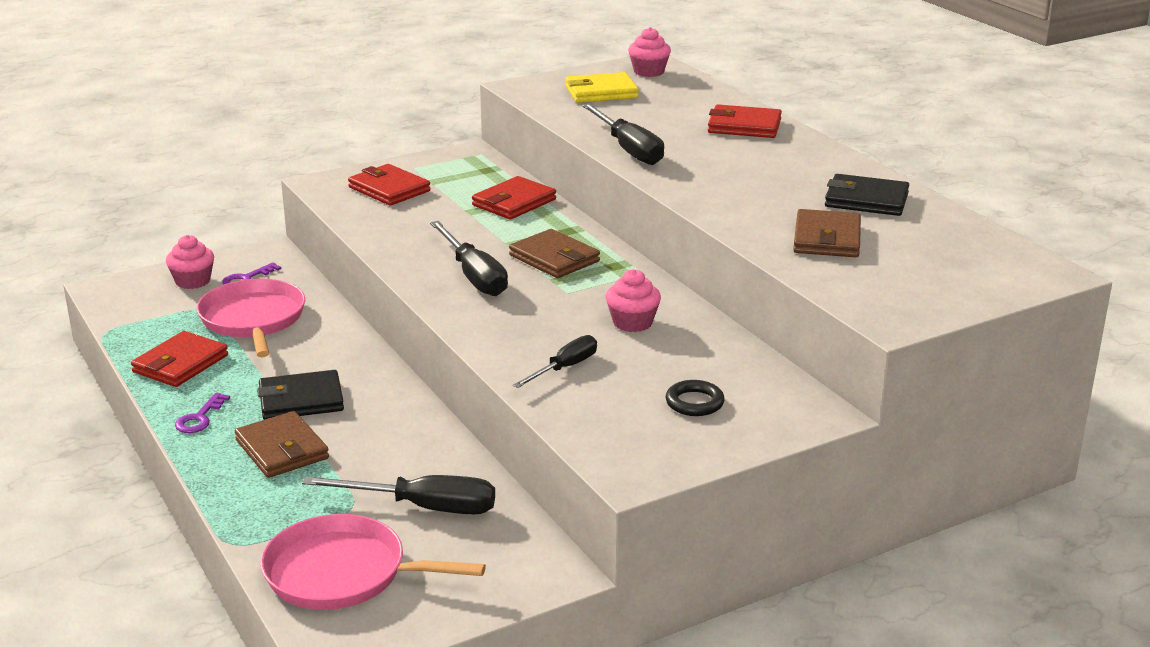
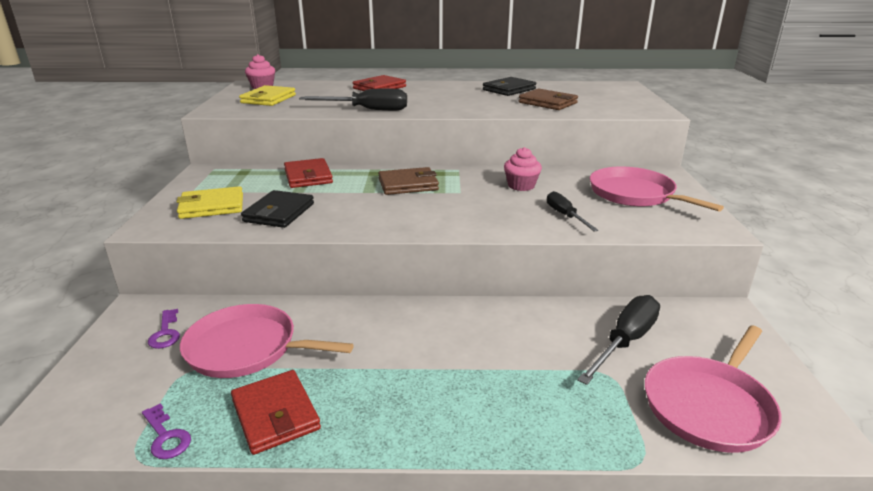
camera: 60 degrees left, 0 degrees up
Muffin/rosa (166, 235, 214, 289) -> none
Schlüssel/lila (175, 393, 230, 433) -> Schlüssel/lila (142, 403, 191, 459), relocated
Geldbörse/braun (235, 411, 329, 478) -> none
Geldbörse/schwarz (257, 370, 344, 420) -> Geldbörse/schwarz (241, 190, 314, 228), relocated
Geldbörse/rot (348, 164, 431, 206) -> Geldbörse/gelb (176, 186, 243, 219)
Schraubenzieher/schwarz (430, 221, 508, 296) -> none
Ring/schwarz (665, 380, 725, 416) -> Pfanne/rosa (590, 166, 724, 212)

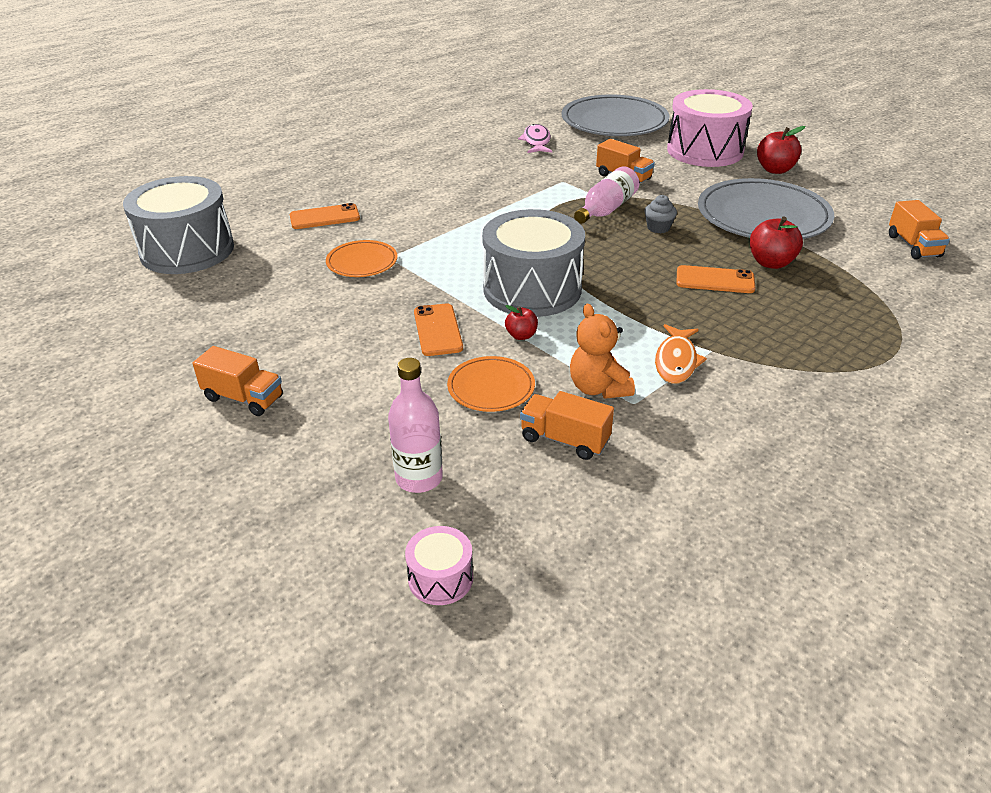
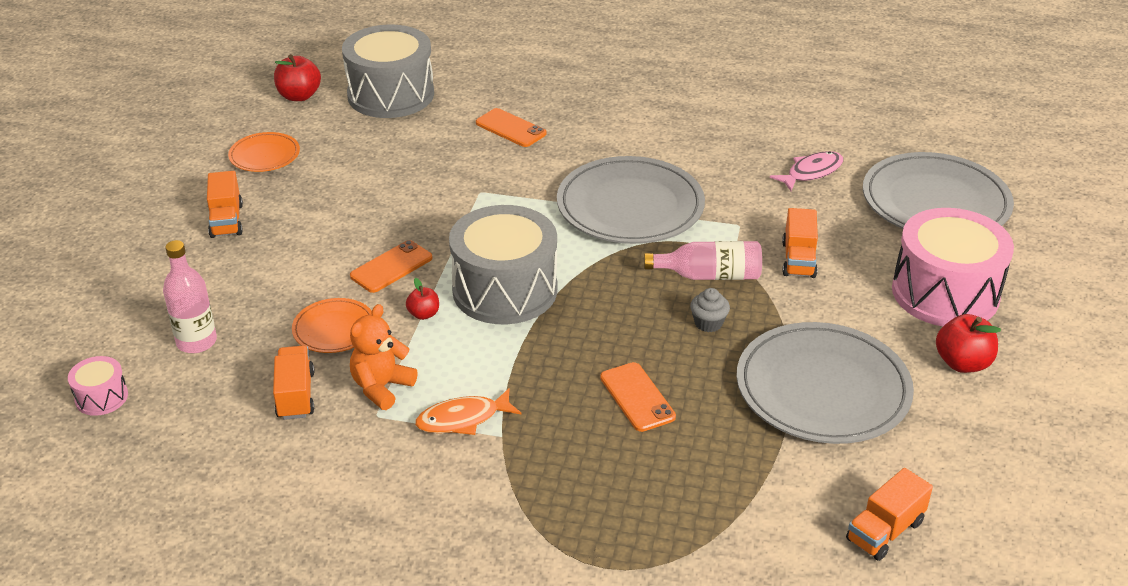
camera: 55 degrees right, 0 degrees up
Teller/orange (326, 240, 398, 277) -> Teller/orange (228, 132, 300, 172), relocated
Apfel/rot (750, 216, 803, 269) -> Apfel/rot (274, 54, 321, 101), relocated
none -> Teller/grau (557, 156, 705, 244)

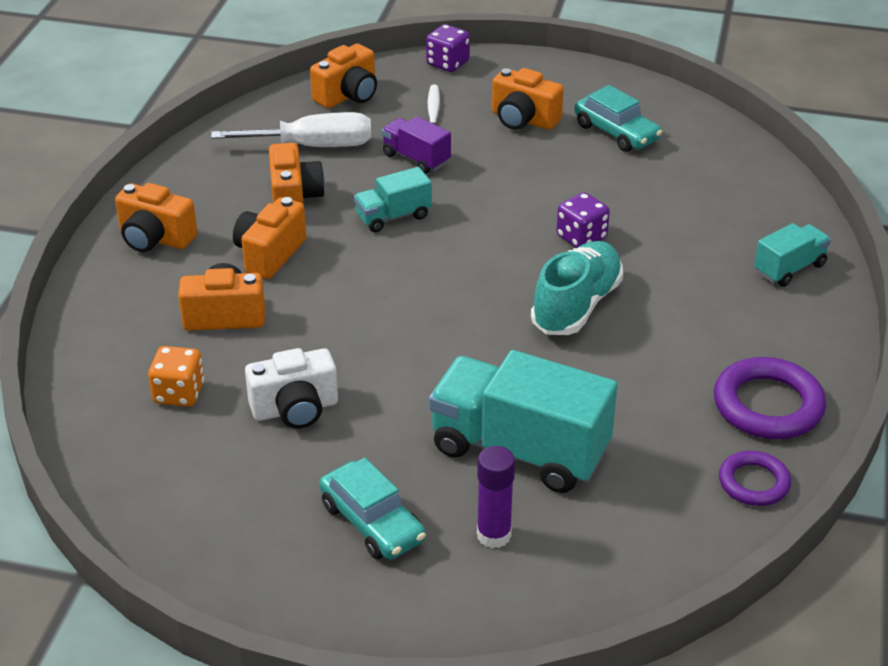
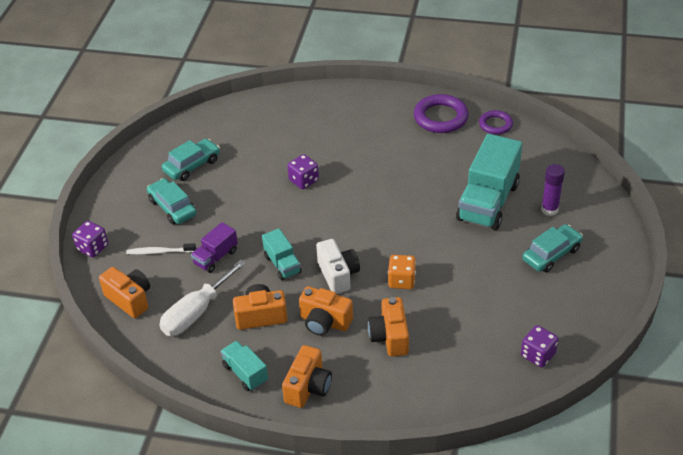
camera: 90 degrees left, 5 degrees up
Spielwürfel/orange (148, 346, 204, 407) -> Spielwürfel/orange (388, 255, 416, 289), relocated
Schraubenzieher/weiß (211, 112, 371, 147) -> Schraubenzieher/weiß (159, 259, 246, 336), 135 degrees counterclockwise
Kamera/weiß (245, 348, 338, 429) -> Kamera/weiß (316, 239, 360, 294), relocated
Kamera/orange (492, 68, 564, 130) -> Auto/türkis (147, 178, 197, 225)
Schuh/türkis (531, 241, 623, 335) -> none
Lastwagen/türkis (754, 223, 831, 287) -> Lastwagen/türkis (221, 341, 268, 391), relocated
none -> Spielwürfel/lila (521, 325, 558, 367)

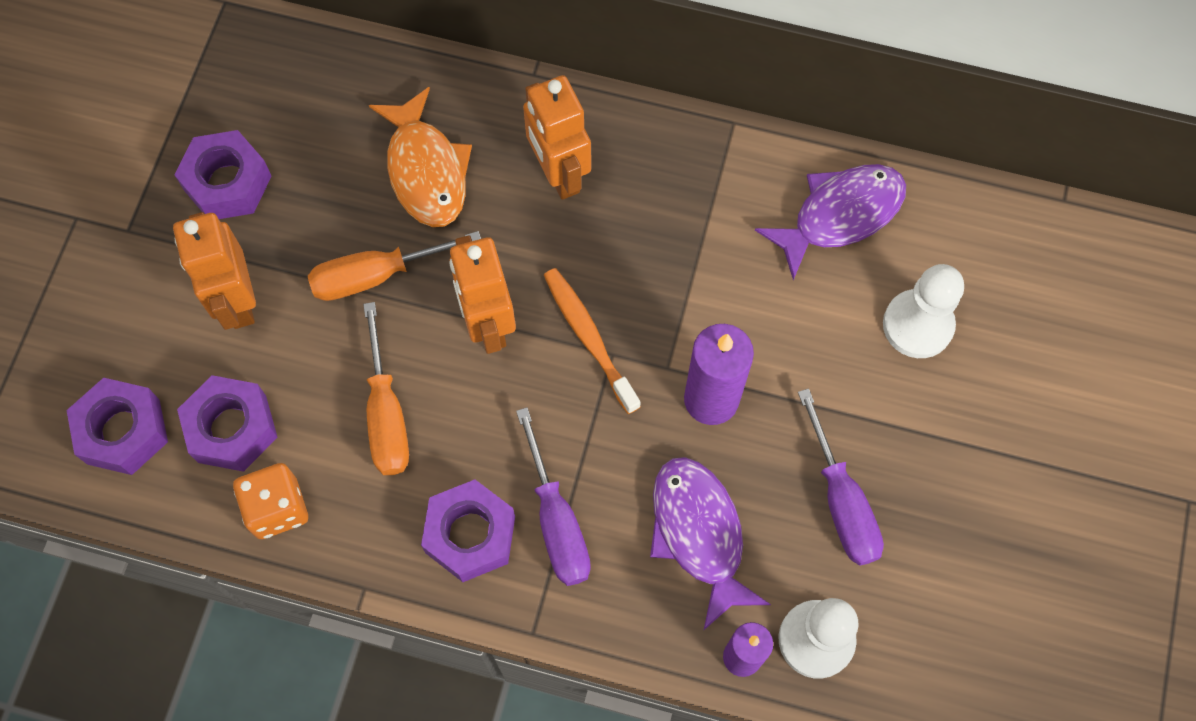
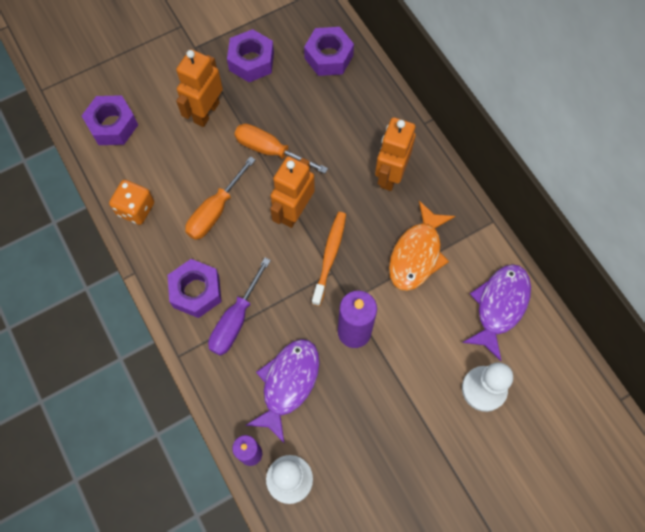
camera: 45 degrees right, 0 degrees up
Sechskantmutter/lila (177, 375, 278, 472) -> Sechskantmutter/lila (304, 27, 354, 76), relocated
Fisch/orange (369, 87, 472, 227) -> Fisch/orange (389, 201, 455, 291), relocated
Fisch/lila (755, 164, 906, 280) -> Fisch/lila (462, 264, 531, 361), 75 degrees counterclockwise
Schraubenzieher/lila (798, 388, 884, 566) -> none

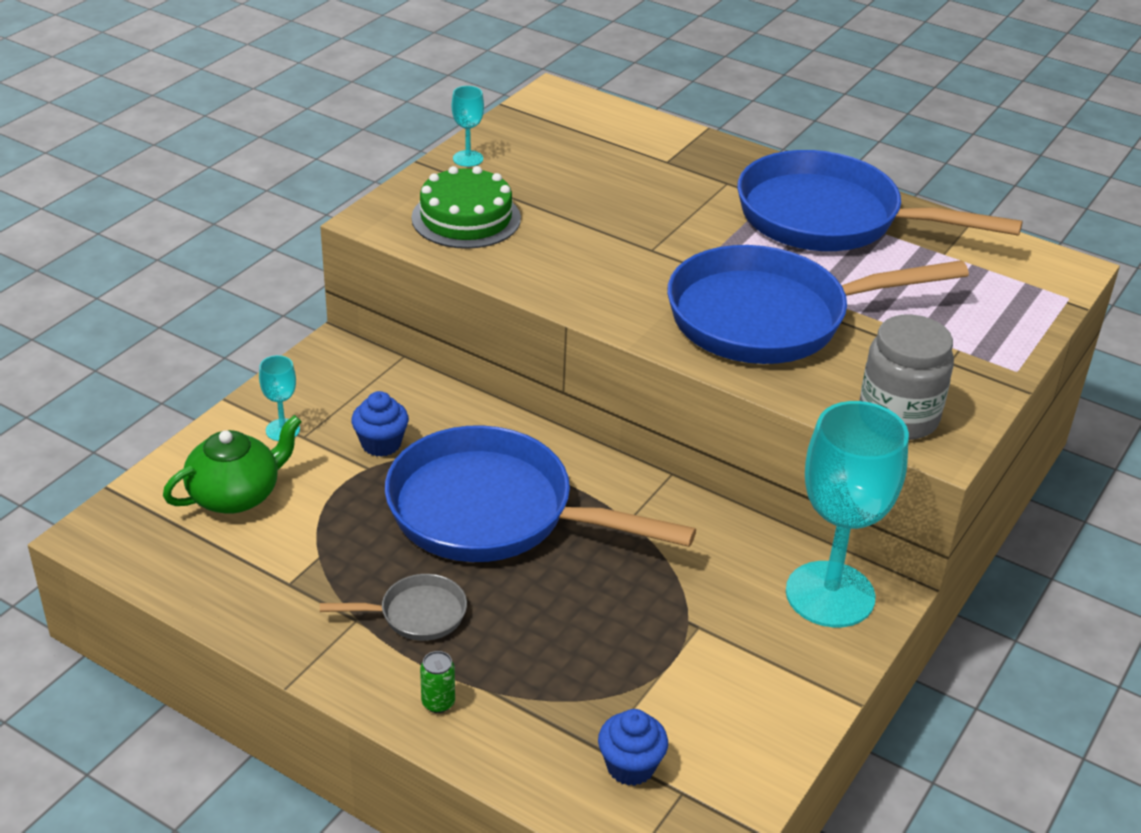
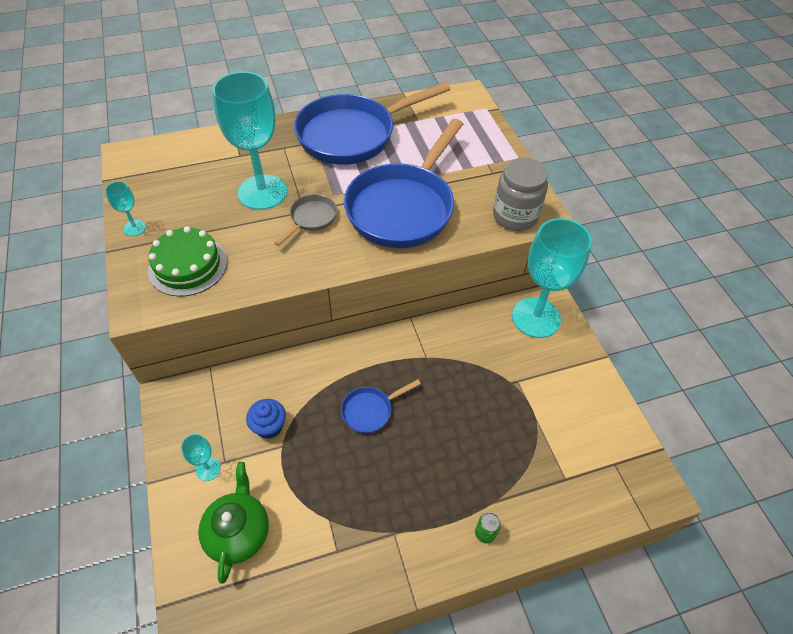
camera: 50 degrees left, 15 degrees up
Pfanne/grau (320, 574, 467, 641) -> Pfanne/grau (274, 194, 337, 246), relocated
Pfanne/blau (385, 425, 696, 562) -> Pfanne/blau (341, 379, 421, 433), x0.43
Muffin/blau (598, 709, 668, 786) -> none
none -> Kelch/türkis (212, 71, 287, 210)

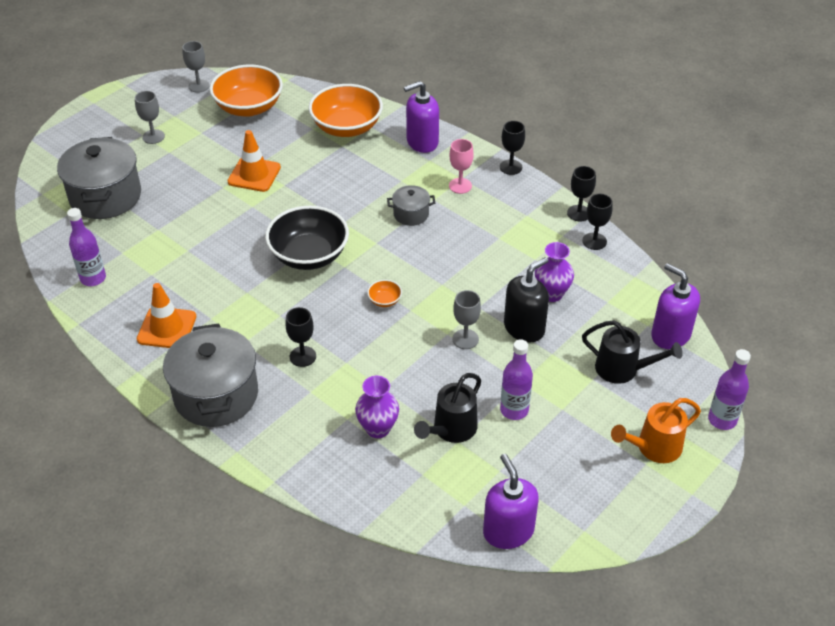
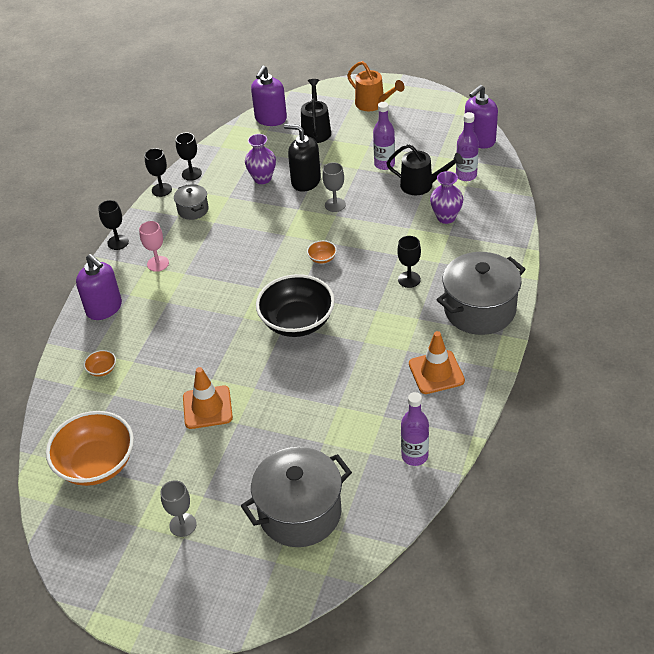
camera: 110 degrees left, 0 degrees up
Kelch/grau (182, 41, 210, 93) -> none
Schüssel/orange (309, 84, 383, 137) -> Schüssel/orange (84, 350, 116, 377), x0.40
Kochtopf/grau (387, 185, 435, 226) -> Kochtopf/grau (174, 184, 209, 220), relocated
Flasche/lila (708, 349, 751, 430) -> Flasche/lila (456, 112, 479, 181), relocated

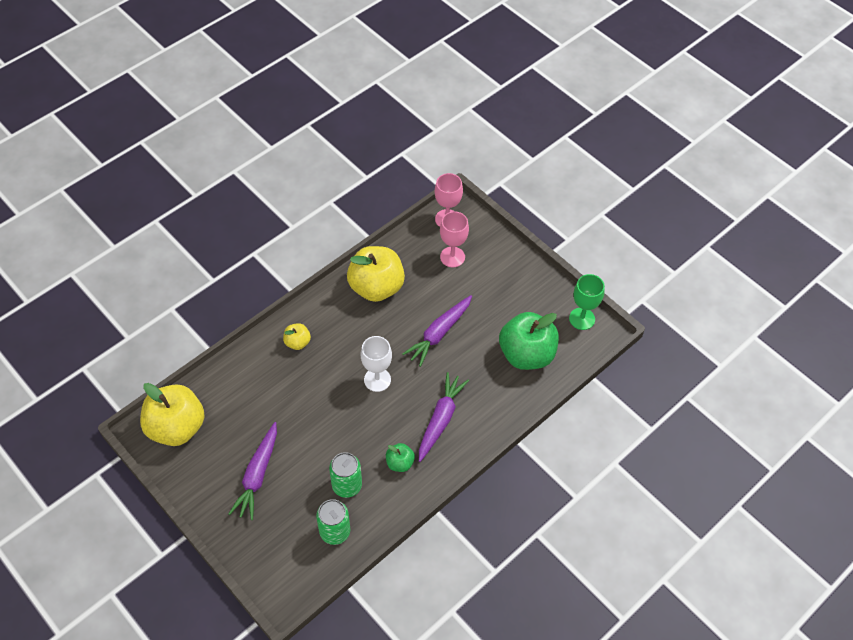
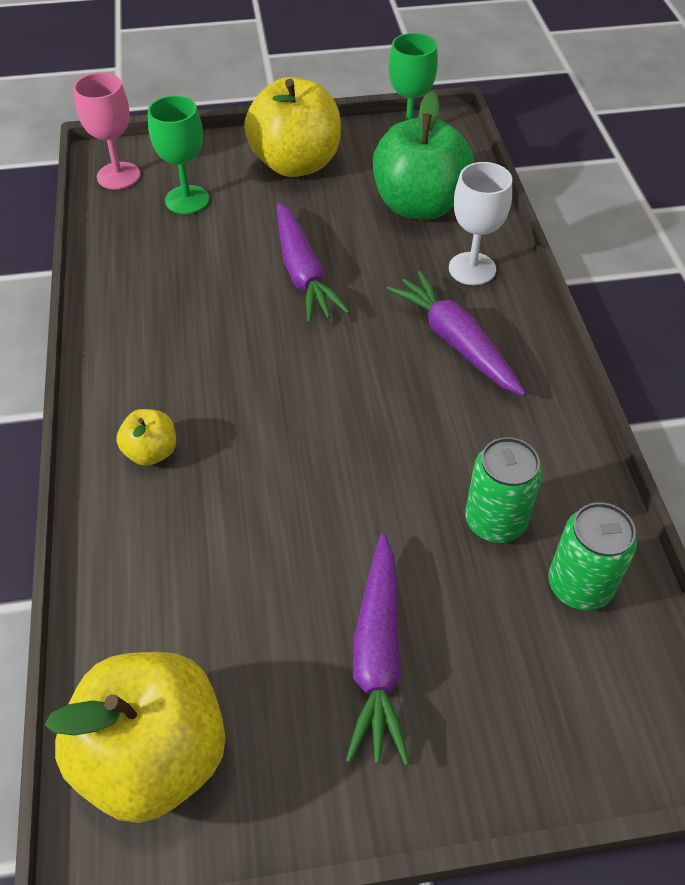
camera: 55 degrees left, 5 degrees down
Karotte/lila (228, 422, 277, 520) -> Karotte/lila (346, 533, 410, 765), 45 degrees clockwise
Apfel/gelb (347, 246, 405, 302) -> Apfel/gelb (244, 77, 341, 177), relocated
Kelch/weiß (361, 336, 392, 392) -> Kelch/weiß (449, 162, 512, 285), relocated
Apfel/grün (386, 443, 415, 472) -> none
Kelch/rosa (440, 211, 469, 267) -> Kelch/grün (148, 95, 209, 214)

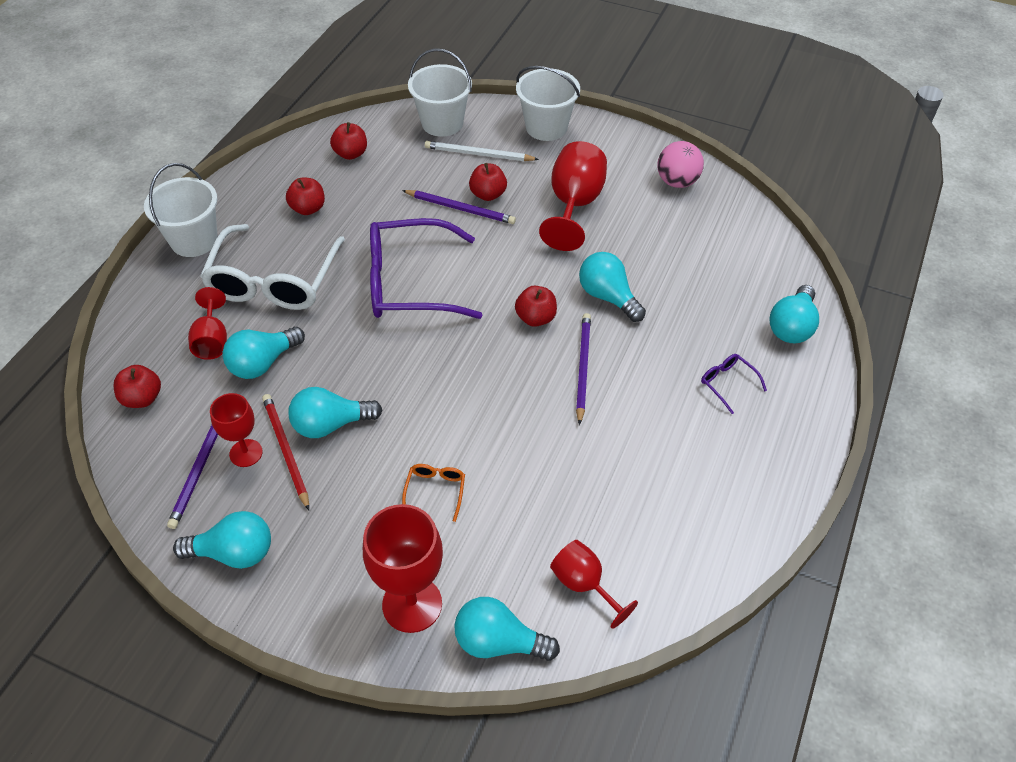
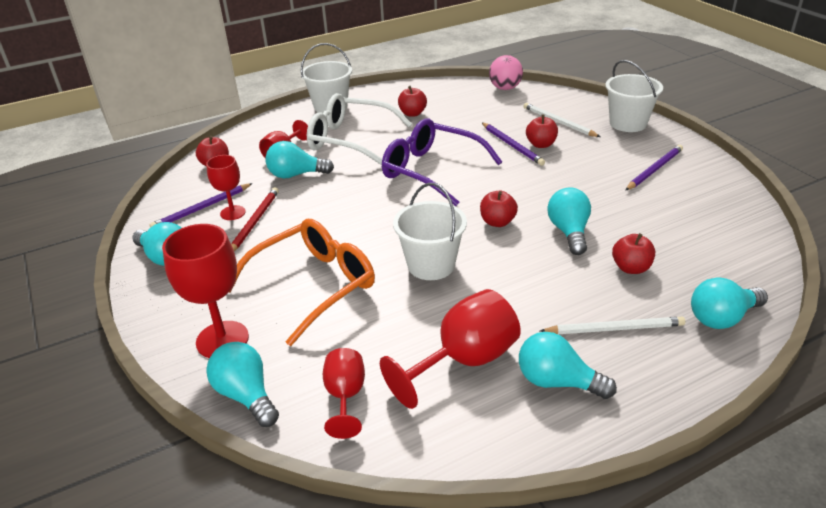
camera: 40 degrees right, 15 degrees down
Brille/weiß (200, 224, 345, 310) -> Brille/weiß (307, 93, 412, 165), 60 degrees clockwise
Glühbirne/türkis (288, 387, 382, 438) -> Glühbirne/türkis (519, 332, 617, 399), relocated
Apfel/rot (330, 122, 367, 160) -> Apfel/rot (612, 233, 655, 274), relocated
Brille/orange (402, 464, 465, 522) -> Brille/orange (229, 219, 375, 346), x2.46
Eimer/weiß (408, 48, 472, 137) -> Eimer/weiß (393, 183, 467, 280), relocated
Kelch/rot (539, 141, 607, 251) -> Kelch/rot (380, 289, 521, 409), relocated
Bleistift/lila (576, 313, 591, 425) -> Bleistift/lila (625, 145, 683, 191), relocated
Ball/rosa (657, 141, 704, 188) -> Ball/rosa (489, 55, 523, 90), relocated
Brille/lila (701, 354, 767, 414) -> Bleistift/weiß (540, 317, 685, 334)

